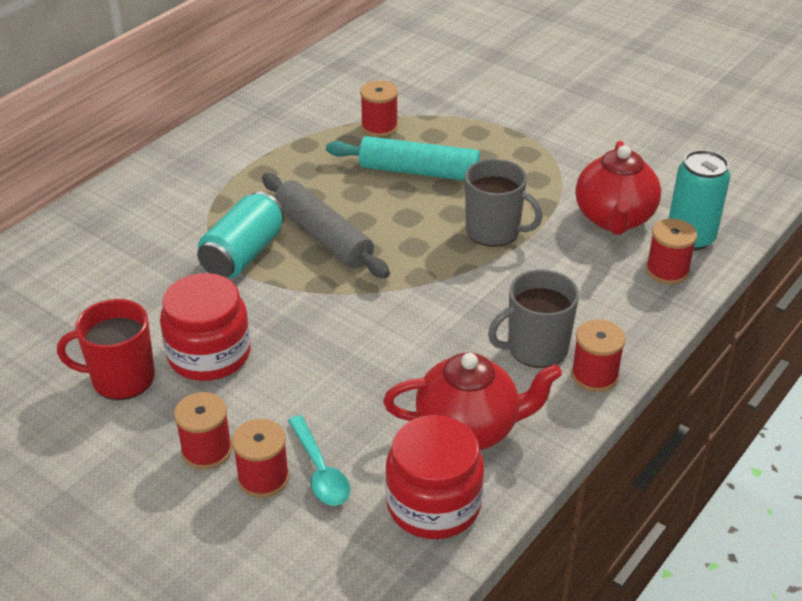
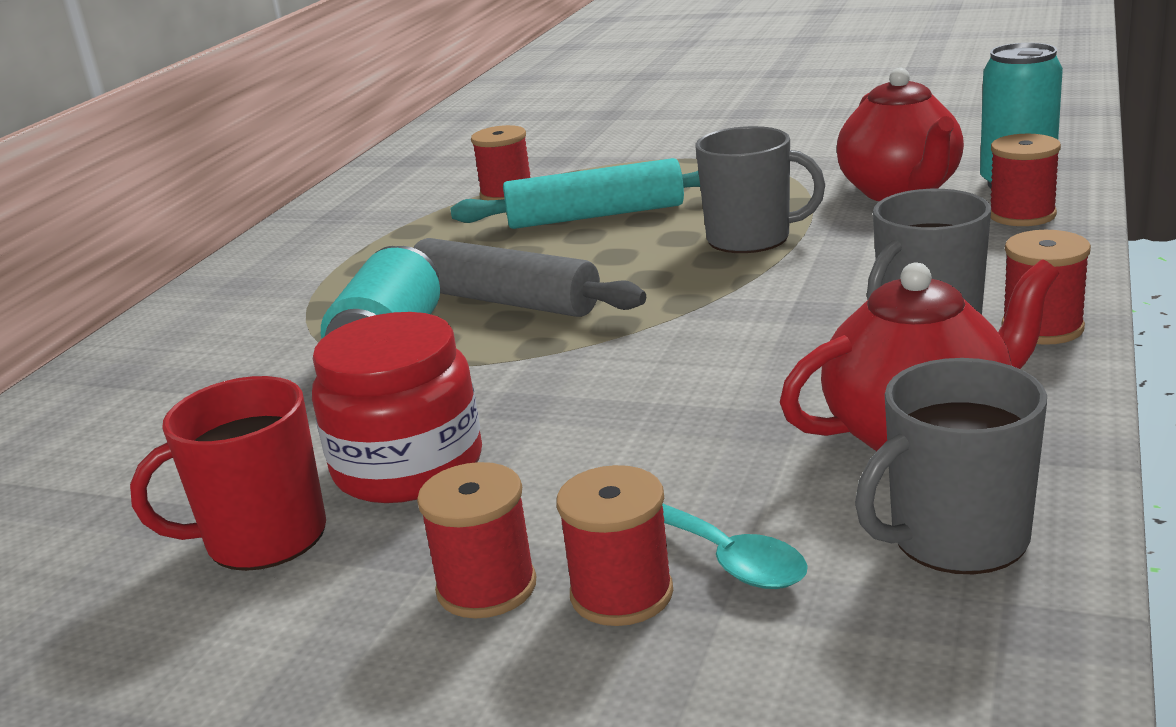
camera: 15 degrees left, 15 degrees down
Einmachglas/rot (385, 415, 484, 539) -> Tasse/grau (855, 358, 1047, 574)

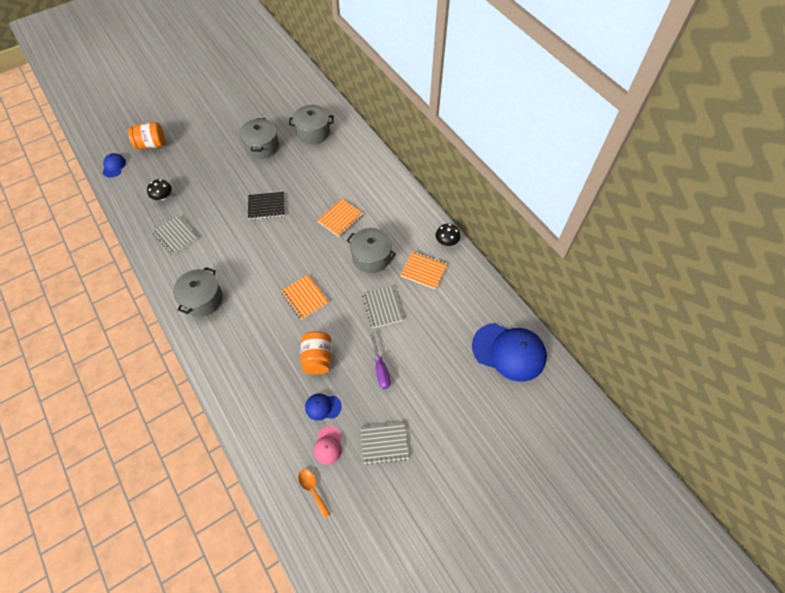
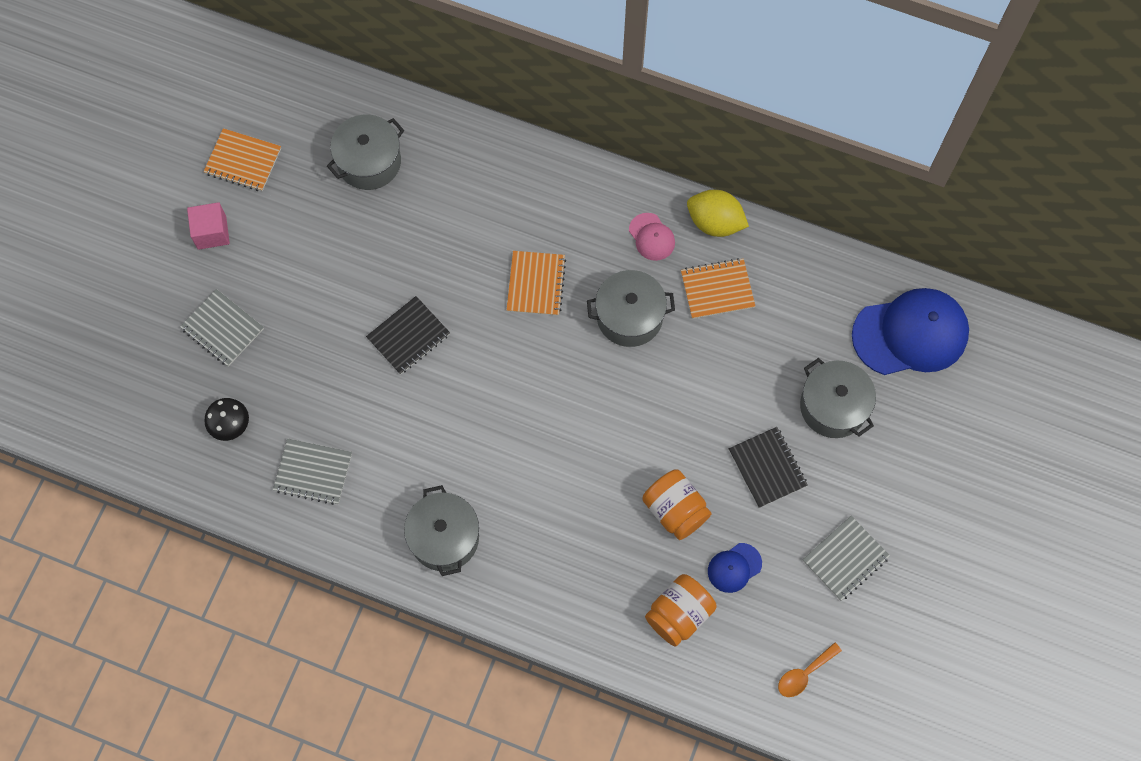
camera: 35 degrees left, 10 degrees up
Kappe/blau (103, 153, 126, 178) -> none
Einmachglas/orange (128, 122, 165, 149) -> Einmachglas/orange (645, 574, 717, 647), relocated
Kochtopf/grau (239, 118, 279, 159) -> Kochtopf/grau (800, 358, 876, 438), relocated
Notizbuch/orange (281, 275, 329, 320) -> Notizbuch/orange (203, 128, 281, 191), relocated
Löffel/orange (298, 469, 330, 518) -> Löffel/orange (778, 642, 842, 697), 60 degrees counterclockwise
Kappe/rosa (314, 426, 342, 465) -> Kappe/rosa (629, 213, 675, 261), relocated
Notizbuch/grau (362, 286, 404, 328) -> Notizbuch/grau (180, 289, 264, 367), relocated
Schraubenzieher/lila (370, 332, 391, 389) -> Notizbuch/schwarz (729, 427, 808, 508)
Pilz/schwarz (436, 224, 460, 246) -> Zitrone/gelb (687, 190, 749, 237)
none -> Kubus/rosa (187, 202, 230, 250)

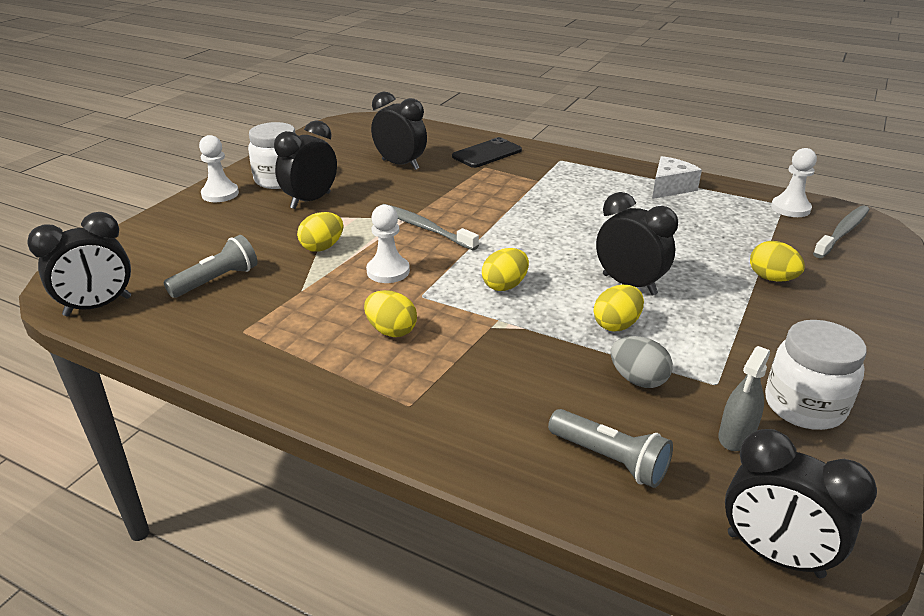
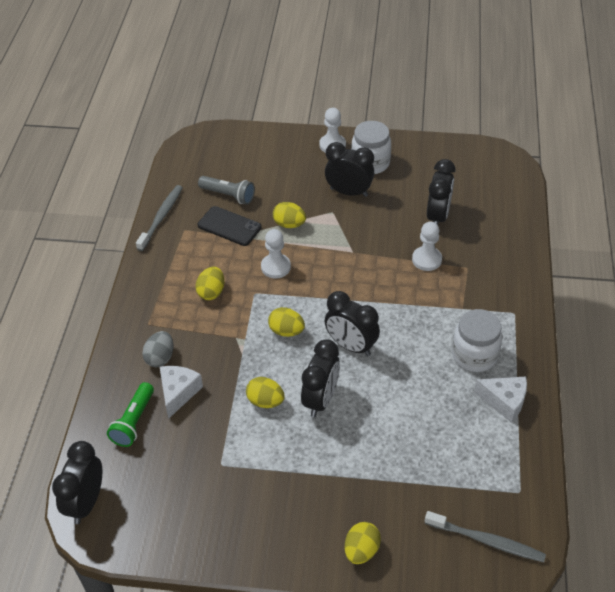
camera: 70 degrees right, 15 degrees up
Wecker/schwarz (27, 212, 131, 316) -> Wecker/schwarz (325, 291, 380, 356), relocated
Zahnbürste/grau (382, 204, 479, 250) -> Zahnbürste/grau (136, 185, 183, 251), relocated
Handy/schwarz (452, 137, 522, 168) -> Handy/schwarz (198, 206, 262, 246), relocated
Taschenlampe/grau (548, 409, 673, 488) -> Taschenlampe/grün (107, 382, 154, 447)
Ei/grau (611, 336, 673, 388) -> Ei/grau (142, 331, 174, 367), relocated
Sprühflasche/grau (718, 346, 770, 451) -> none
Ei/gelb (750, 241, 805, 282) -> Ei/gelb (345, 522, 381, 564), relocated
Einmachglas/weiß (765, 320, 867, 430) -> Einmachglas/weiß (452, 309, 502, 372), relocated
Bauer/weiß (771, 148, 817, 217) -> Bauer/weiß (412, 222, 442, 271), relocated
none -> Käse/weiß (160, 366, 203, 419)

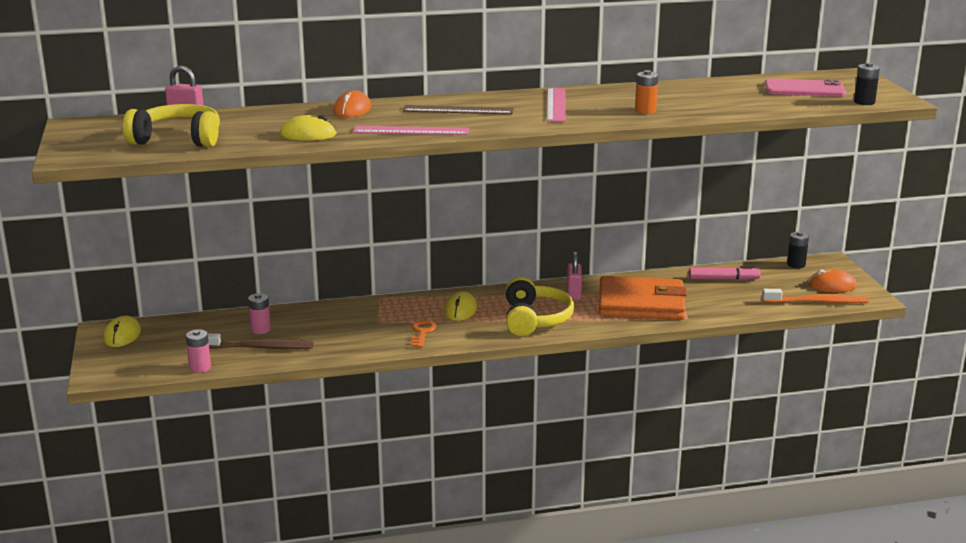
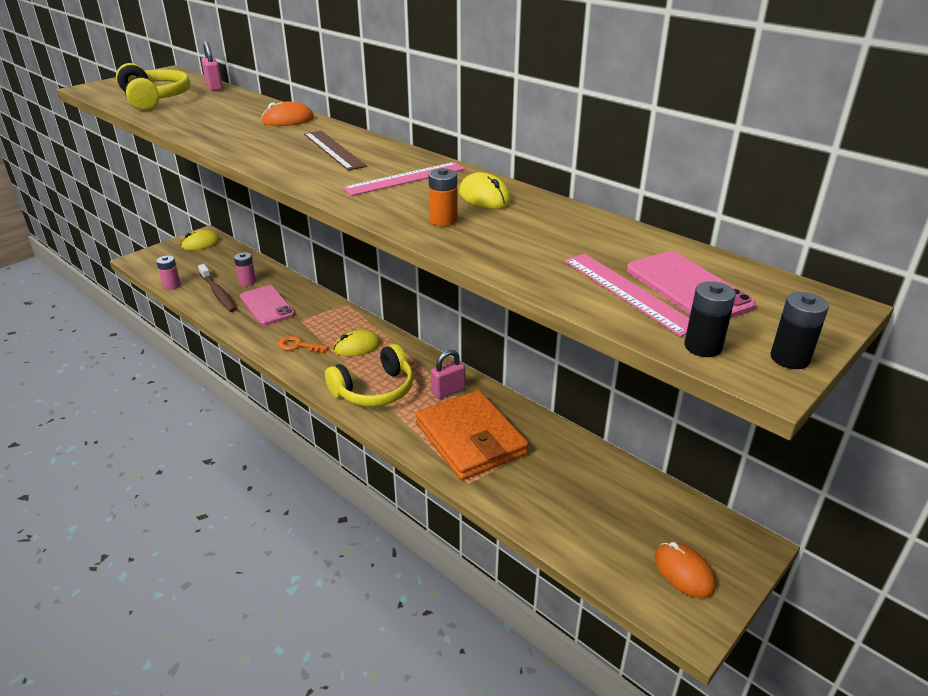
camera: 55 degrees right, 10 degrees up
Computermaus/gelb (280, 115, 337, 141) -> Computermaus/gelb (459, 172, 511, 209), relocated
Lineal/rosa (353, 126, 469, 135) -> Lineal/rosa (564, 254, 689, 337), relocated
Schlüssel/orange (411, 320, 437, 347) -> Schlüssel/orange (278, 336, 329, 354), 135 degrees counterclockwise
Filzstift/rosa (689, 266, 760, 280) -> none
Zahnbürste/orange (762, 289, 869, 303) -> none
Batterie/schwarz (787, 232, 809, 268) -> Batterie/schwarz (771, 292, 829, 369), relocated
none -> Handy/rosa (240, 285, 295, 325)

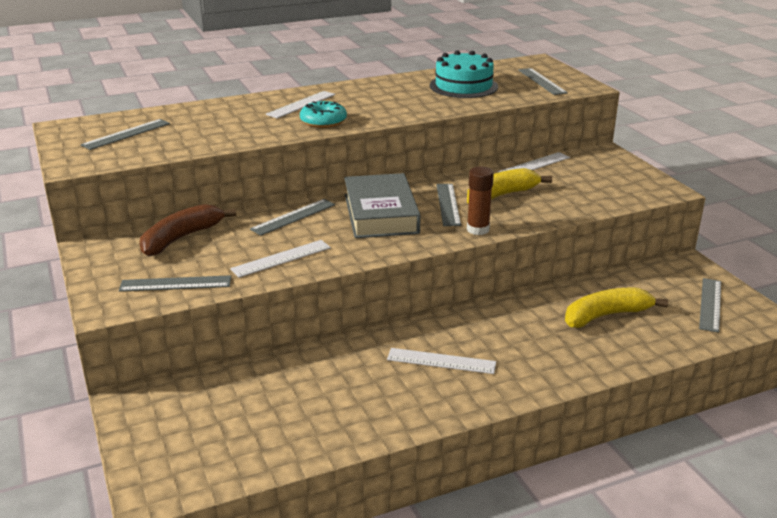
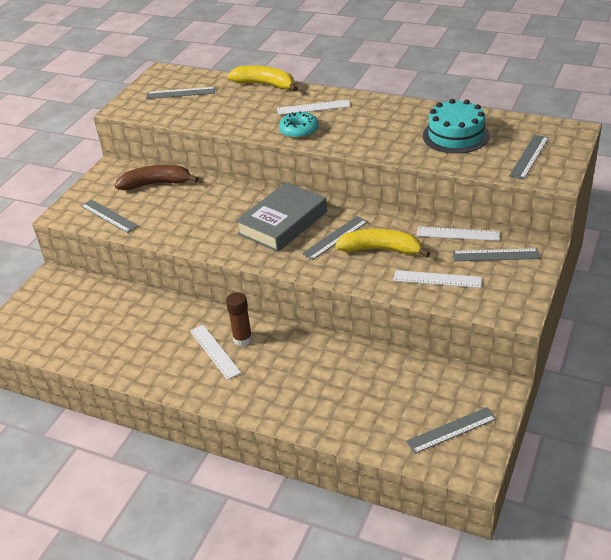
camera: 50 degrees right, 10 degrees up
Lineal/weiß (230, 240, 331, 278) -> Lineal/weiß (393, 270, 482, 288), relocated
Lineal/grau (250, 199, 335, 236) -> Lineal/grau (453, 248, 540, 261), relocated
Klebestift/braun (467, 167, 494, 235) -> Klebestift/braun (226, 292, 252, 346), relocated
Banane/gelb (565, 288, 668, 328) -> Banane/gelb (227, 65, 298, 92), relocated

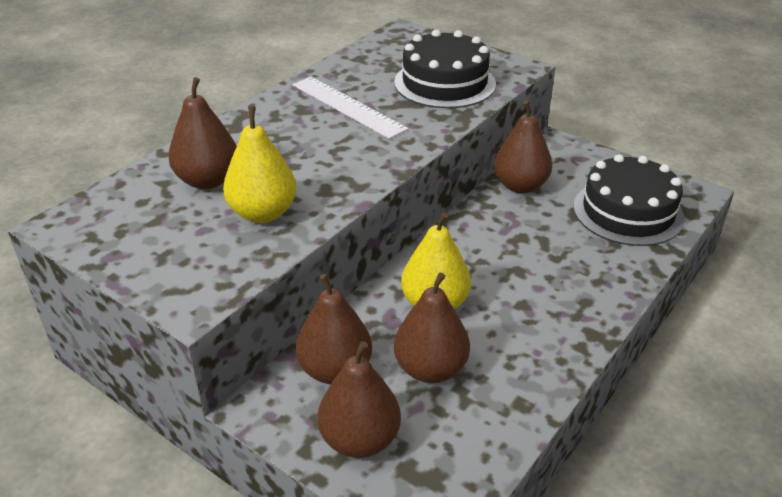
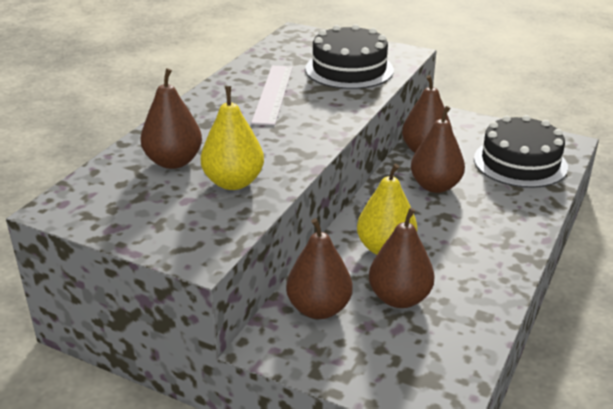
camera: 10 degrees left, 5 degrees down
Lineal/weiß (292, 77, 409, 139) -> Lineal/weiß (251, 66, 293, 125), 60 degrees clockwise
Birne/braun (318, 341, 401, 458) -> Birne/braun (411, 106, 465, 193), relocated

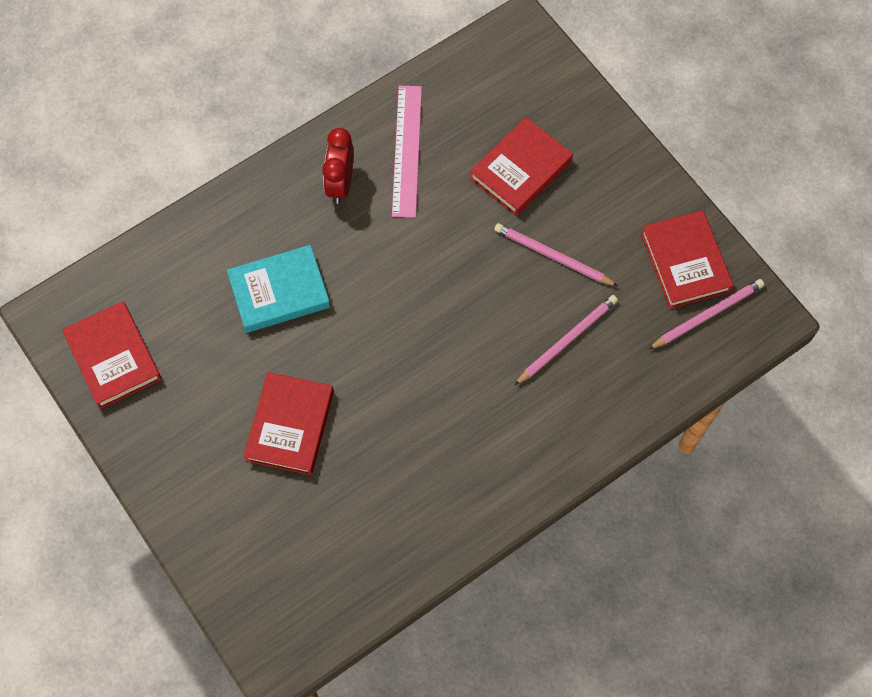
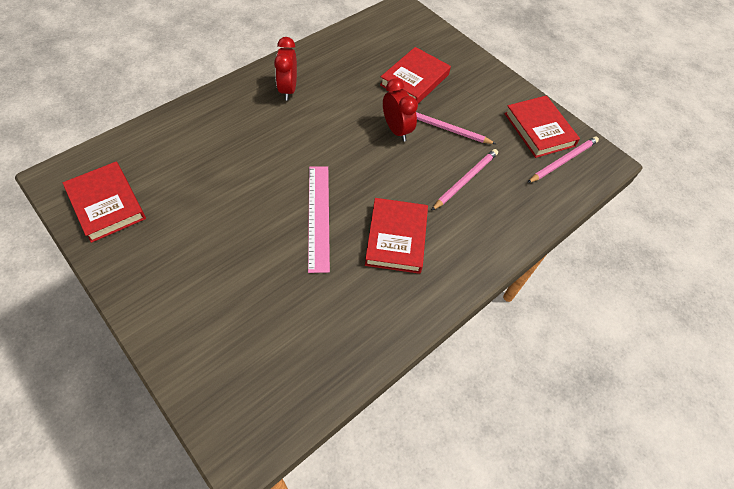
camera: 10 degrees left, 10 degrees down
Buch/türkis (227, 245, 330, 333) -> none
Buch/rot (244, 372, 334, 475) -> Buch/rot (365, 198, 428, 274), relocated
Lineal/rosa (392, 86, 422, 218) -> Lineal/rosa (308, 167, 330, 273), relocated
none -> Wecker/rot (383, 78, 418, 142)

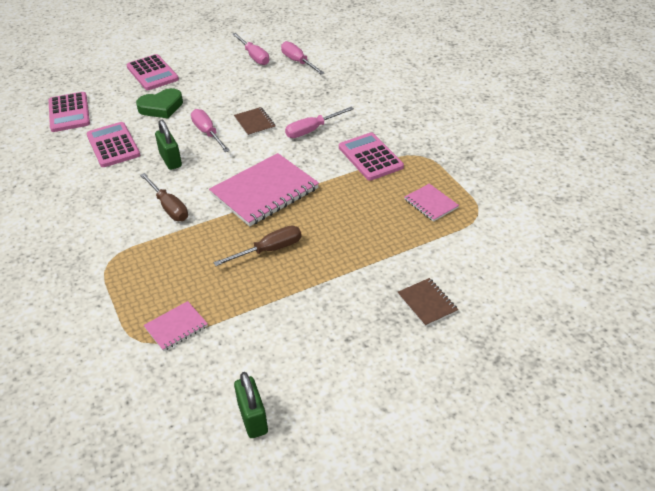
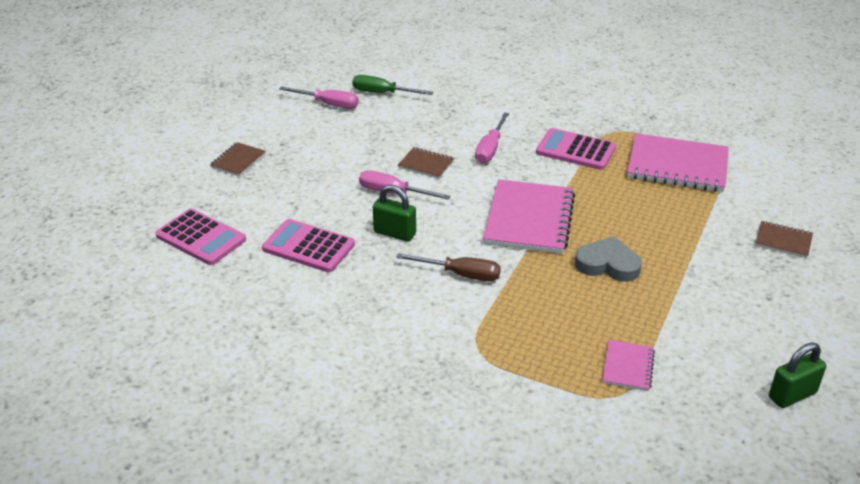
camera: 40 degrees left, 5 degrees down
Taschenrechner/rosa (127, 54, 179, 90) -> Notizbuch/braun (210, 142, 266, 177)
Herz/grün (136, 88, 183, 118) -> none
Schraubenzieher/braun (213, 226, 302, 266) -> Herz/grau (575, 236, 642, 282)
Vorhängeschloss/grün (234, 372, 268, 438) -> Vorhängeschloss/grün (769, 343, 826, 408), 60 degrees counterclockwise
Schraubenzieher/rosa (281, 41, 324, 74) -> Schraubenzieher/grün (352, 75, 433, 95)
Notizbuch/rosa (405, 184, 459, 222) -> Notizbuch/rosa (627, 133, 729, 192), x2.04

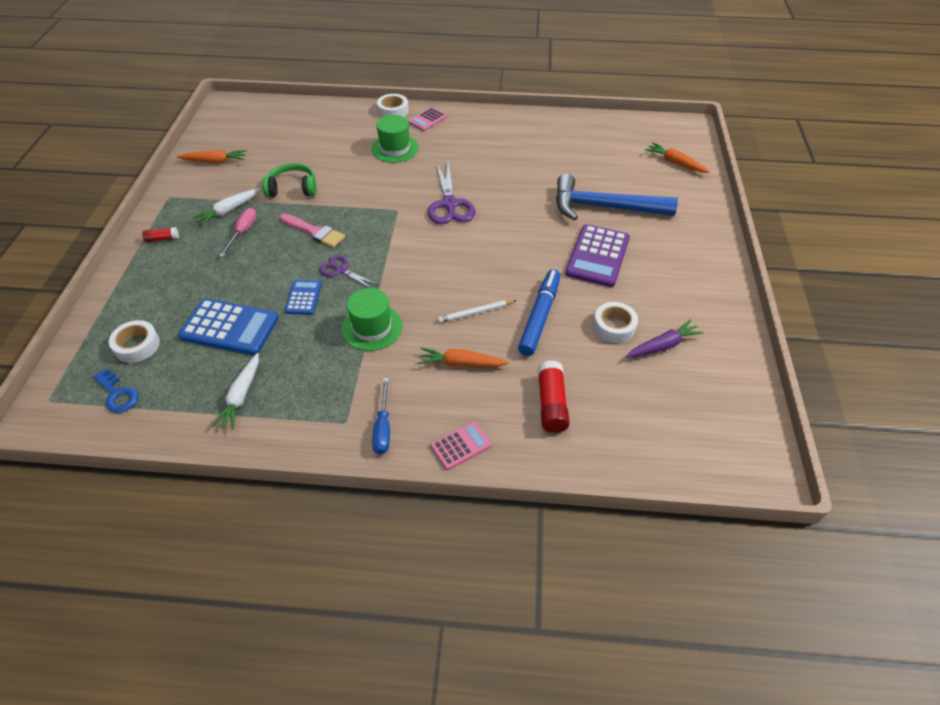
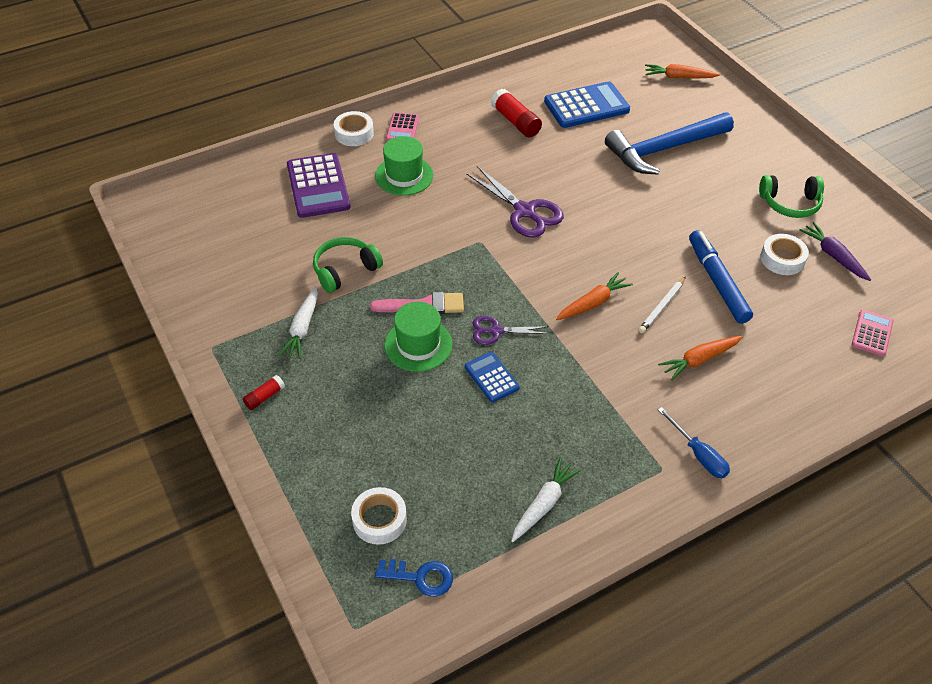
camera: 35 degrees left, 0 degrees up
Karotte/orange (177, 150, 247, 163) -> Karotte/orange (556, 272, 633, 320), relocated
Taschenrechner/blau (178, 298, 279, 355) -> Taschenrechner/blau (544, 81, 630, 128), relocated
Karotte/weiß (212, 353, 259, 430) -> Karotte/weiß (511, 457, 581, 542), 120 degrees counterclockwise
Schraubenzieher/rosa (219, 208, 257, 257) -> none
Hut/grün (341, 288, 402, 351) -> Hut/grün (385, 302, 453, 372), relocated
Taschenrechner/rosa (430, 421, 491, 470) -> Taschenrechner/rosa (852, 310, 893, 356), relocated
Klebestift/rot (538, 360, 570, 433) -> Klebestift/rot (491, 89, 542, 137), relocated
Taschenrechner/lila (566, 224, 630, 287) -> Taschenrechner/lila (287, 153, 351, 218), relocated
Karotte/lila (626, 319, 704, 358) -> Karotte/lila (799, 222, 871, 281), 60 degrees counterclockwise
none -> Kopfhörer/grün (759, 175, 824, 218)

